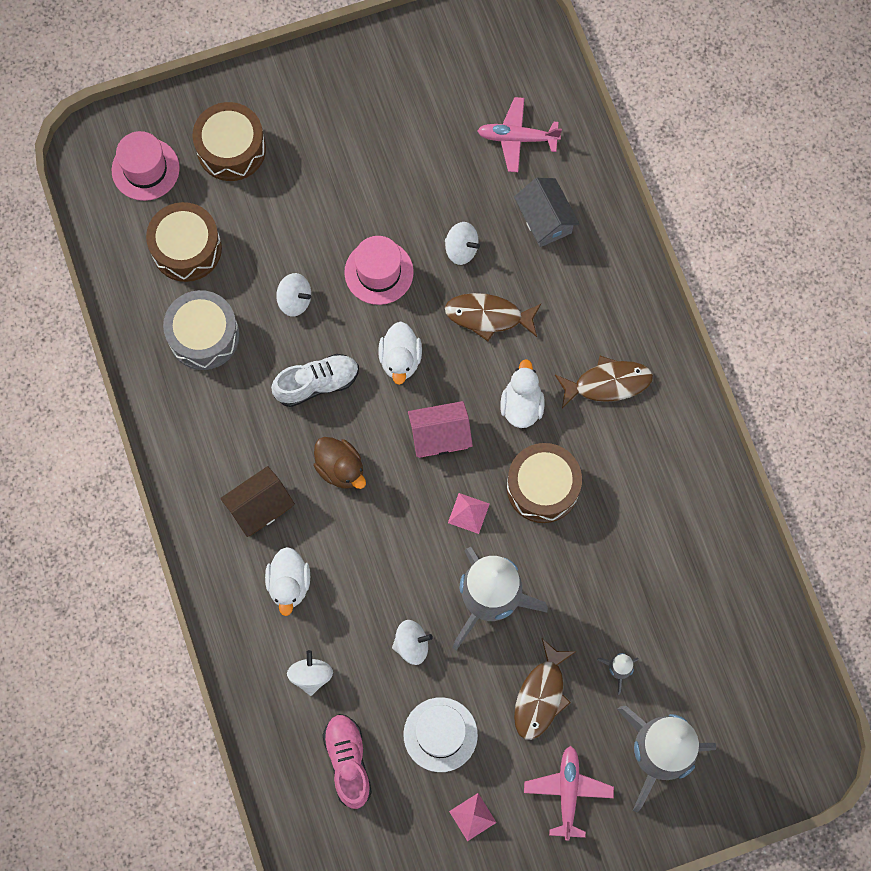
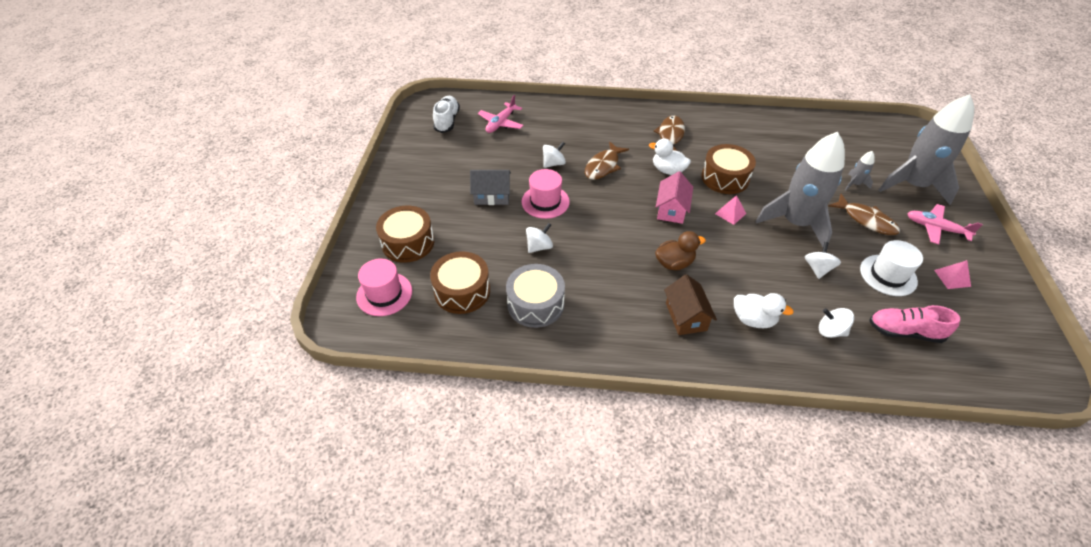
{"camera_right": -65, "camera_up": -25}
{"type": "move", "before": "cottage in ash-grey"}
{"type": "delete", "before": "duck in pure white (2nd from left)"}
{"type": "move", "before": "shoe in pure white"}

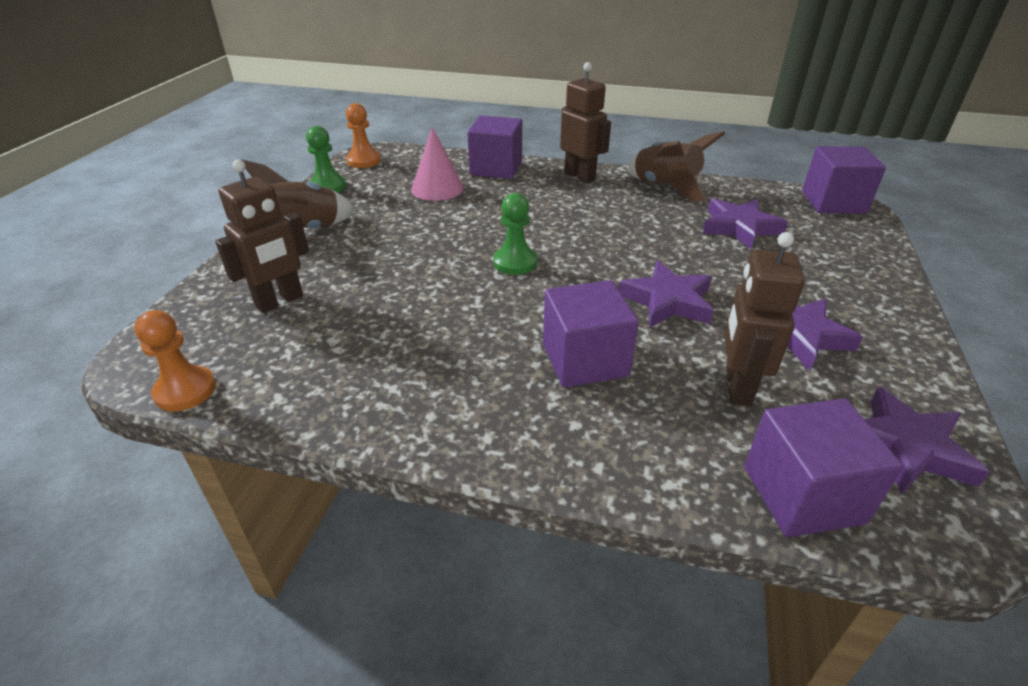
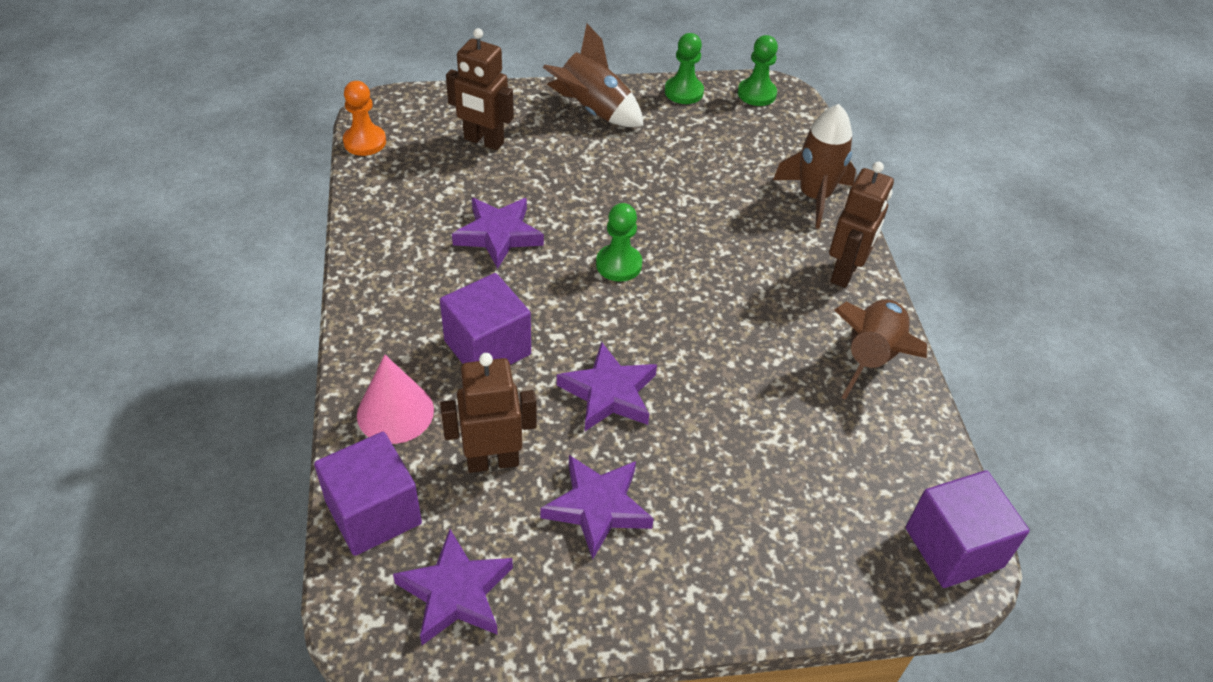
{"camera_right": 65, "camera_up": 10}
{"type": "recolor", "before": "chess pawn in bright orange (2nd from left)", "after": "chess pawn in green (3rd from left)"}
{"type": "replace", "before": "cube in violet (1st from left)", "after": "spaceship in russet (2nd from left)"}
{"type": "move", "before": "cone in pink"}
{"type": "move", "before": "five-pointed star in violet (2nd from left)"}

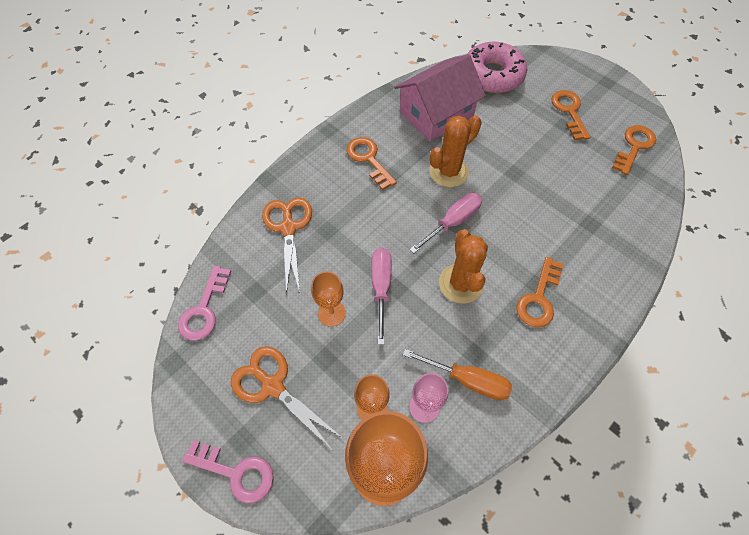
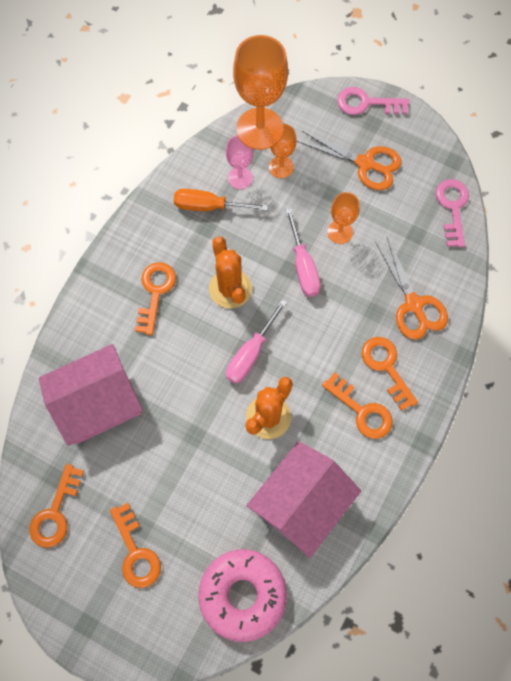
{"camera_right": 165, "camera_up": 10}
{"type": "insert", "after": "latchkey in bright orange (5th from left)"}
{"type": "insert", "after": "cottage in pink (1st from left)"}

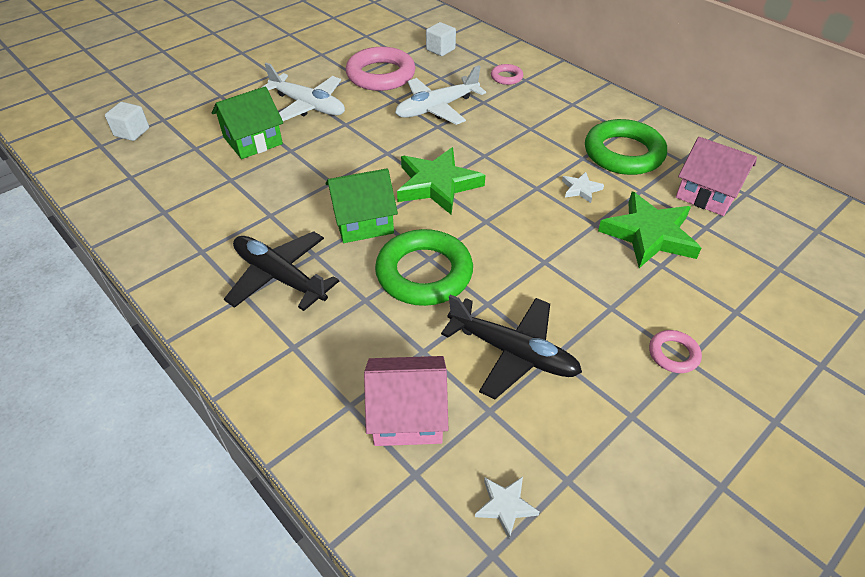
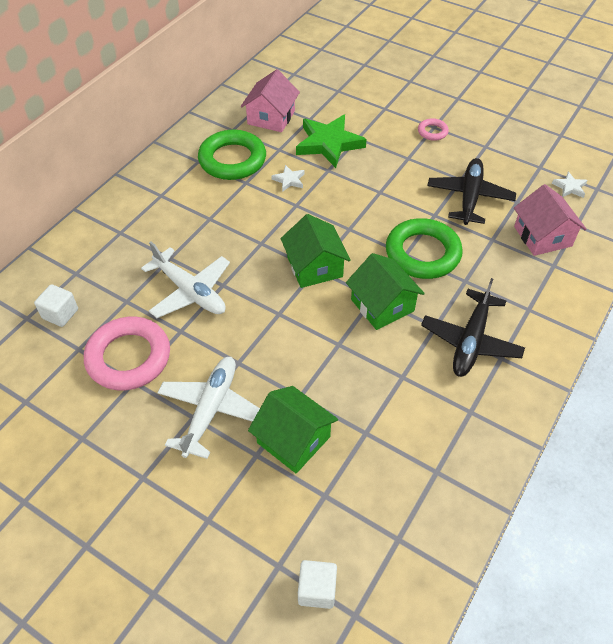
{"camera_right": -105, "camera_up": 5}
{"type": "delete", "before": "ring in pink (2nd from left)"}
{"type": "replace", "before": "five-pointed star in green (1st from left)", "after": "cottage in green (2nd from left)"}

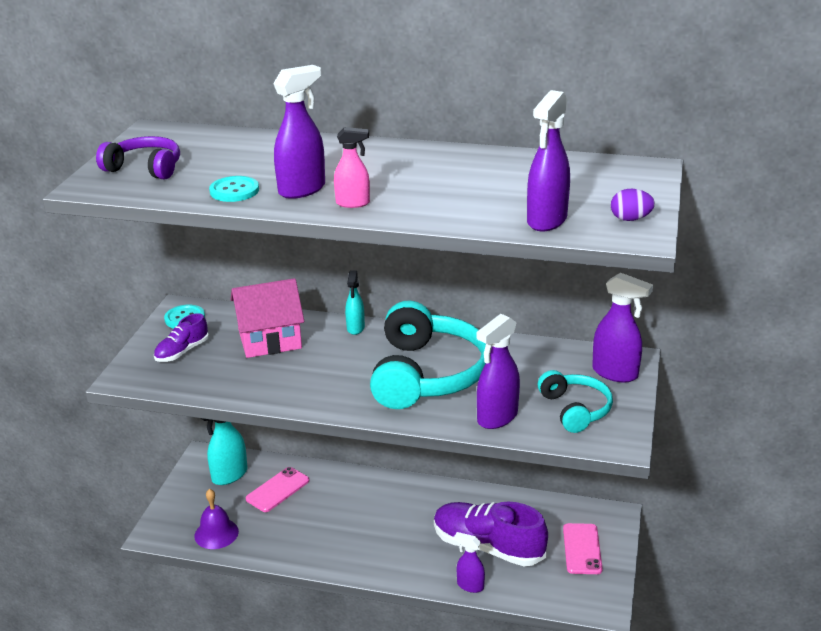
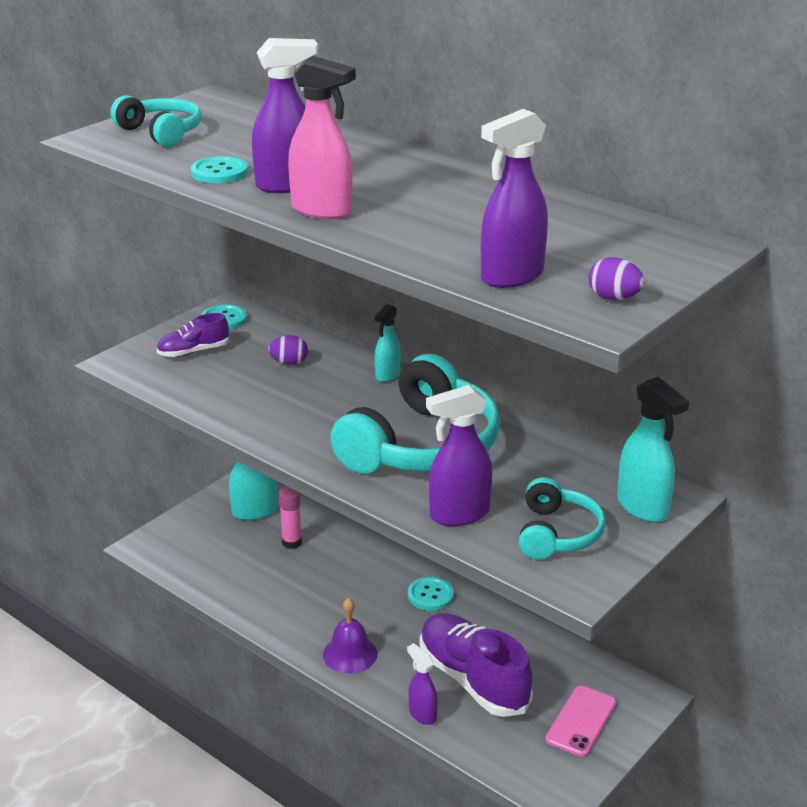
{"camera_right": 25, "camera_up": 0}
{"type": "resize", "before": "spray bottle in pink", "scale": 1.6}
{"type": "recolor", "before": "over-ear headphones in violet", "after": "over-ear headphones in teal (1st from left)"}
{"type": "recolor", "before": "spray bottle in violet (5th from left)", "after": "spray bottle in teal (3rd from left)"}
{"type": "replace", "before": "cottage in pink", "after": "egg in violet (1st from left)"}
{"type": "replace", "before": "smartphone in pink (1st from left)", "after": "glue stick in pink"}
{"type": "move", "before": "school bell in violet"}
{"type": "insert", "after": "sewing button in teal (3rd from left)"}

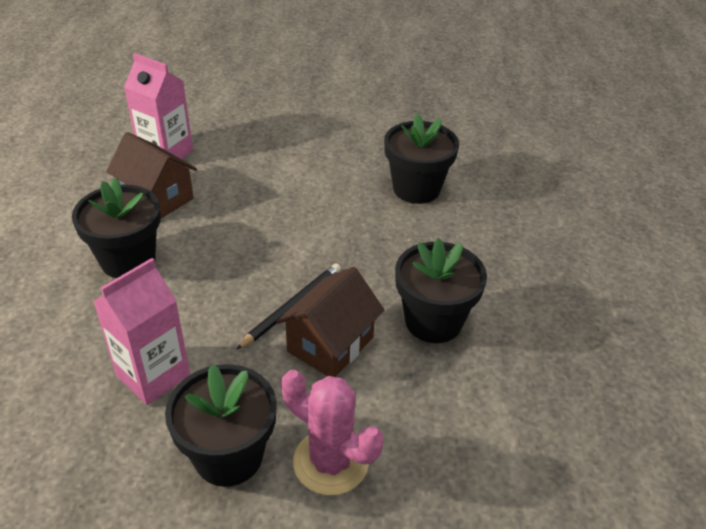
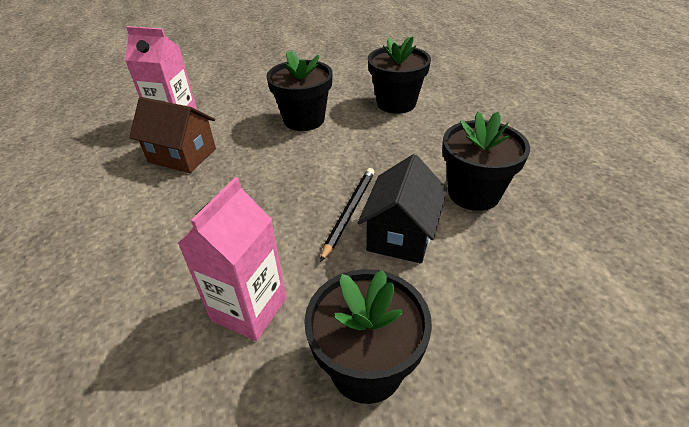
{"camera_right": -15, "camera_up": 0}
{"type": "move", "before": "potted plant in jet-black (1st from left)"}
{"type": "recolor", "before": "cottage in russet (2nd from left)", "after": "cottage in jet-black"}
{"type": "delete", "before": "cactus in pink"}

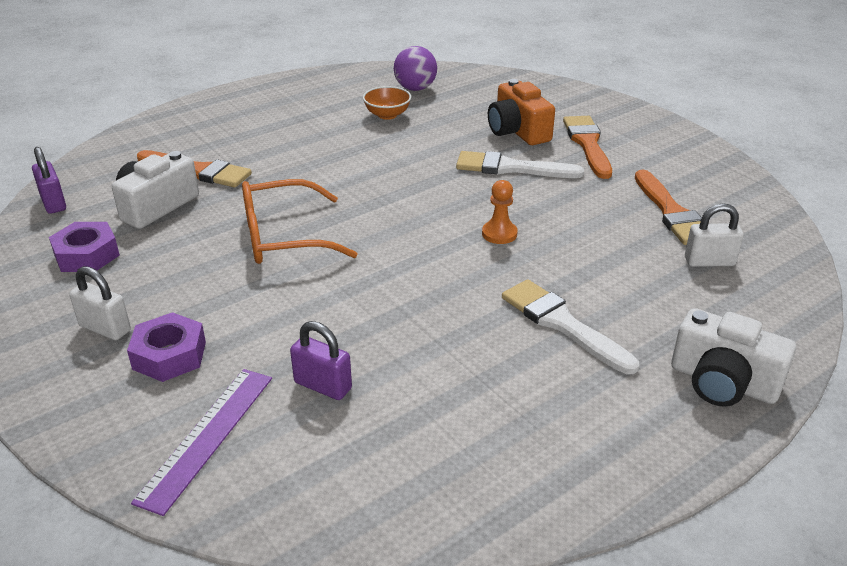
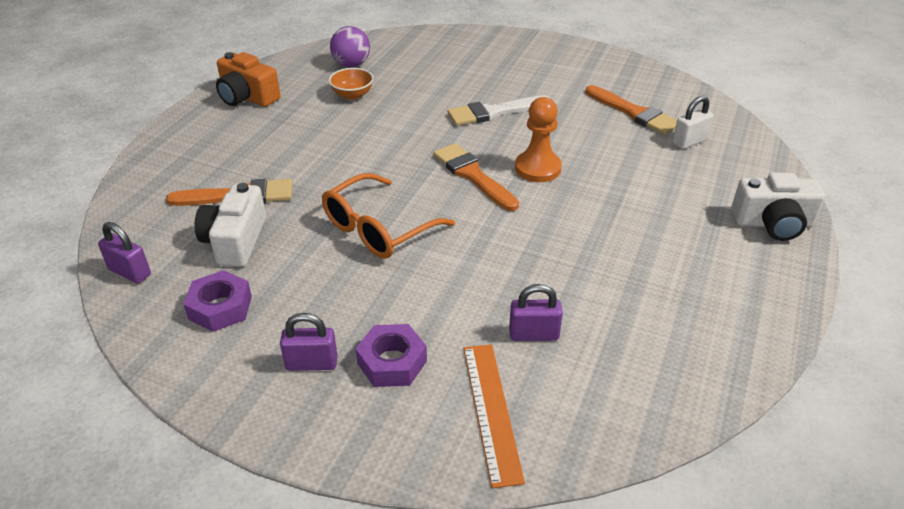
{"camera_right": -30, "camera_up": 5}
{"type": "move", "before": "compact camera in bright orange"}
{"type": "move", "before": "brush in bright orange (2nd from left)"}
{"type": "resize", "before": "chess pawn in bright orange", "scale": 1.57}
{"type": "recolor", "before": "padlock in pure white (1st from left)", "after": "padlock in violet (2nd from left)"}
{"type": "delete", "before": "brush in pure white (2nd from left)"}
{"type": "recolor", "before": "ruler in violet", "after": "ruler in bright orange"}

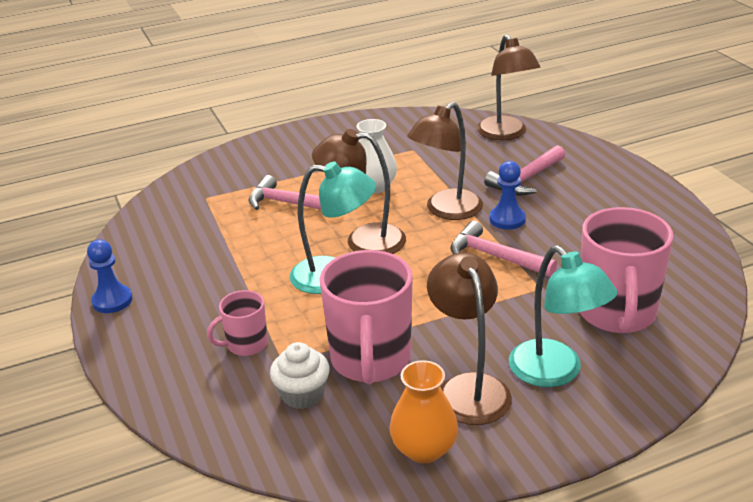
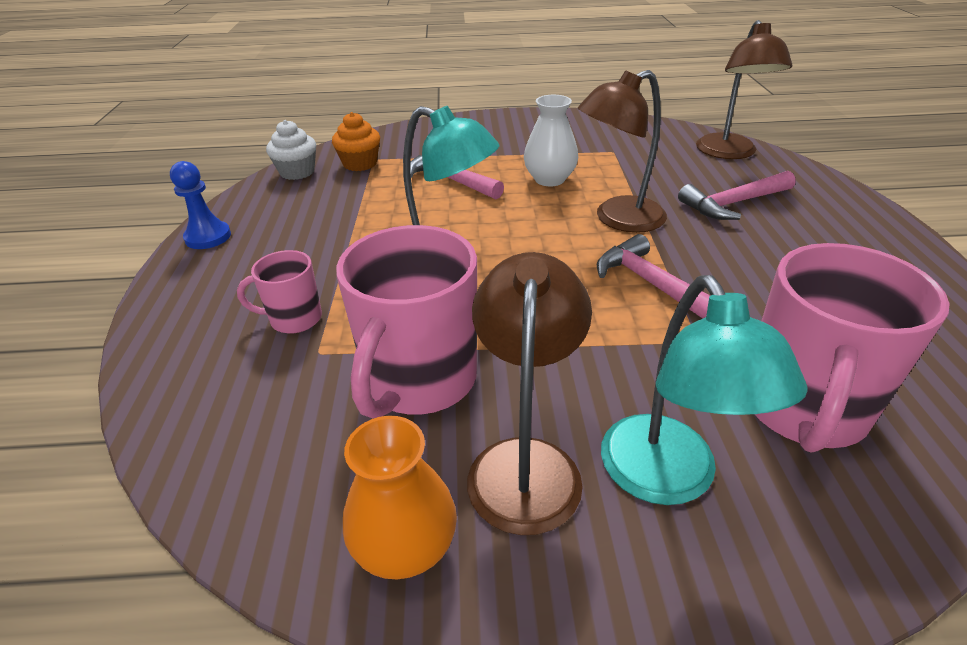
{"camera_right": 20, "camera_up": 5}
{"type": "delete", "before": "lamp in russet (1st from left)"}
{"type": "delete", "before": "chess pawn in blue (2nd from left)"}
{"type": "move", "before": "cupcake in pure white"}
{"type": "insert", "after": "cupcake in bright orange"}

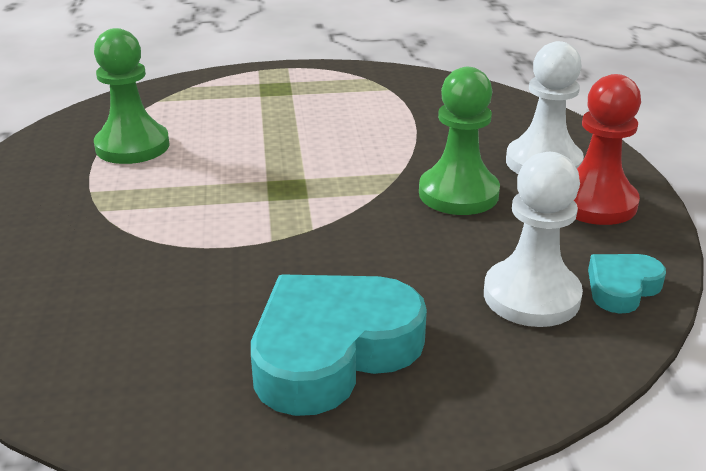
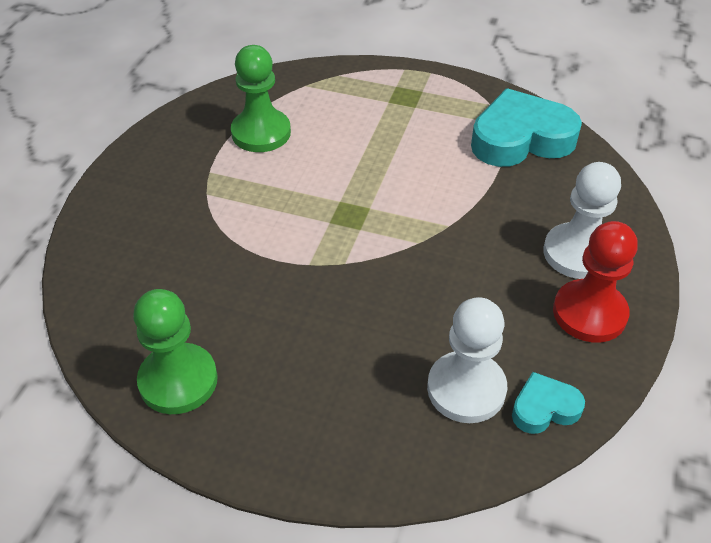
{"camera_right": 25, "camera_up": 15}
{"type": "move", "before": "chess pawn in green (2nd from left in the first image)", "after": "chess pawn in green (1st from left)"}
{"type": "move", "before": "heart in teal (1st from left)"}

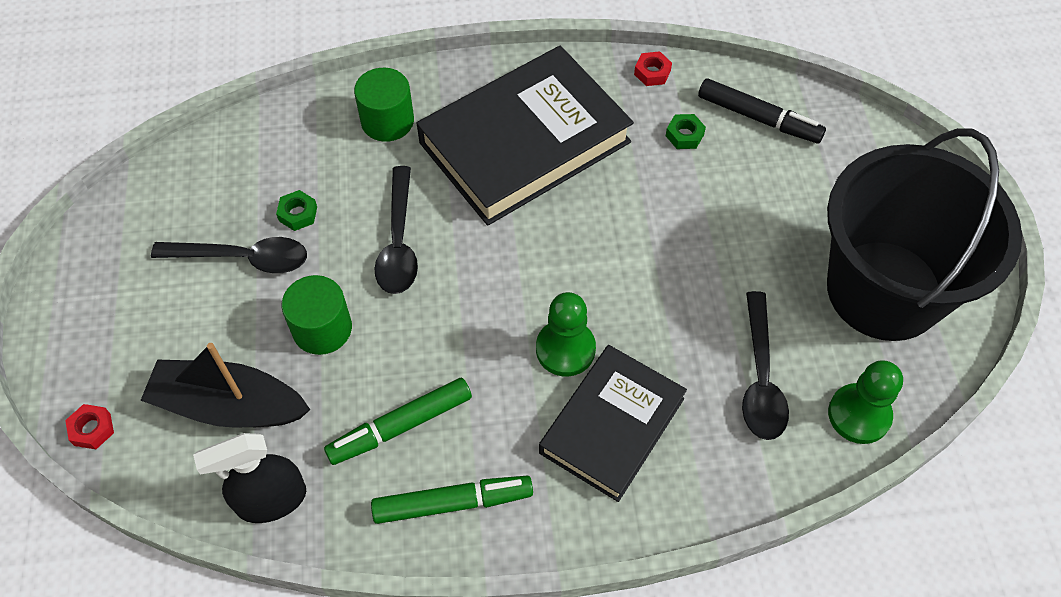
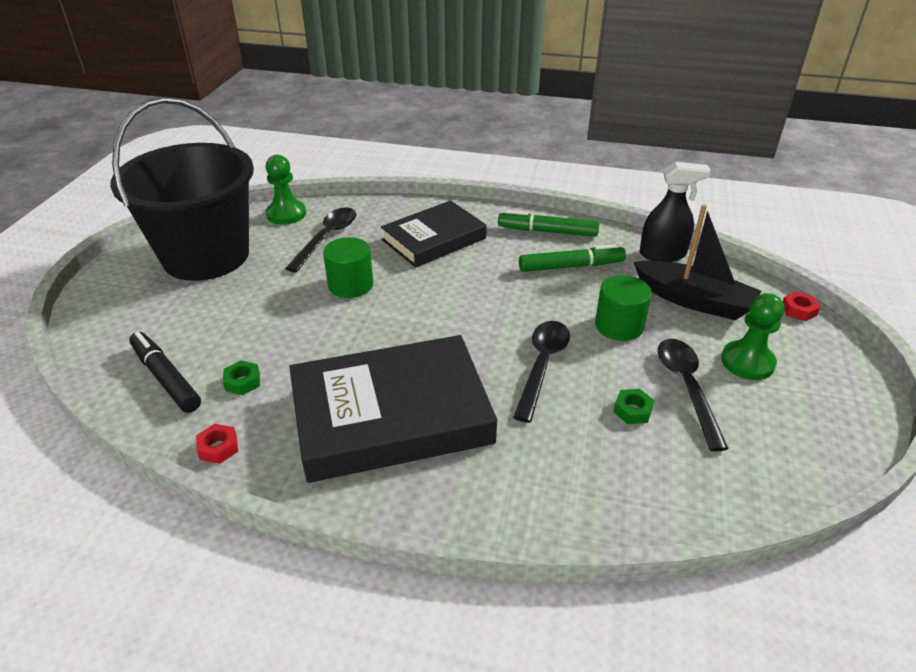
{"camera_right": -160, "camera_up": -20}
{"type": "move", "before": "cylinder shape in green (2nd from left in the first image)", "after": "cylinder shape in green (1st from left)"}
{"type": "rotate", "before": "spoon in jet-black (1st from left in the first image)", "turn": 60}
{"type": "move", "before": "chess pawn in green (1st from left in the first image)", "after": "chess pawn in green (2nd from left)"}

